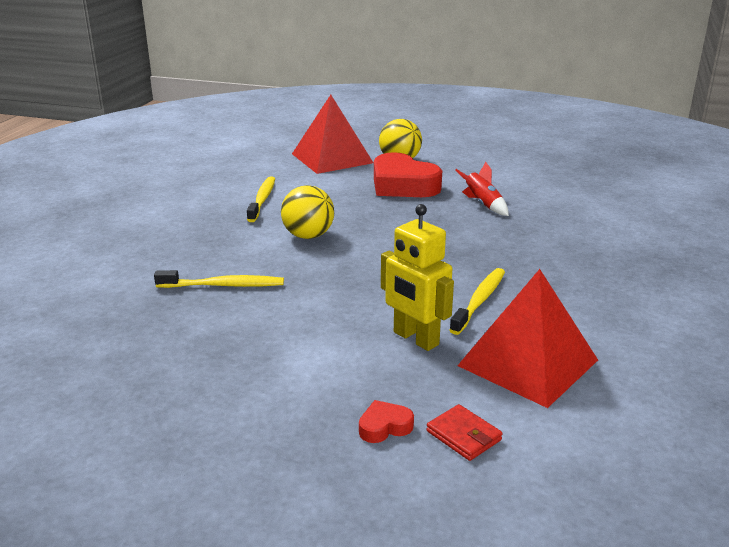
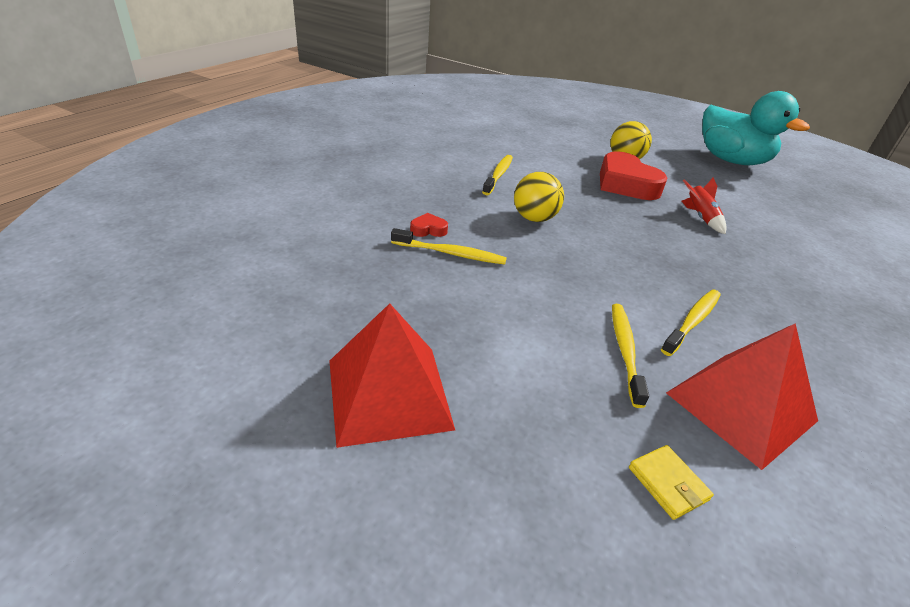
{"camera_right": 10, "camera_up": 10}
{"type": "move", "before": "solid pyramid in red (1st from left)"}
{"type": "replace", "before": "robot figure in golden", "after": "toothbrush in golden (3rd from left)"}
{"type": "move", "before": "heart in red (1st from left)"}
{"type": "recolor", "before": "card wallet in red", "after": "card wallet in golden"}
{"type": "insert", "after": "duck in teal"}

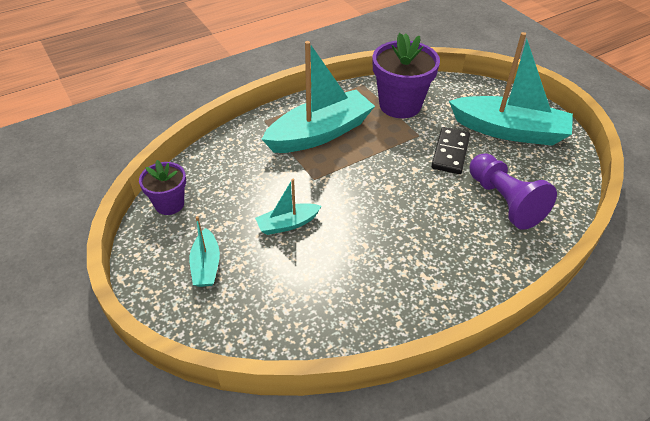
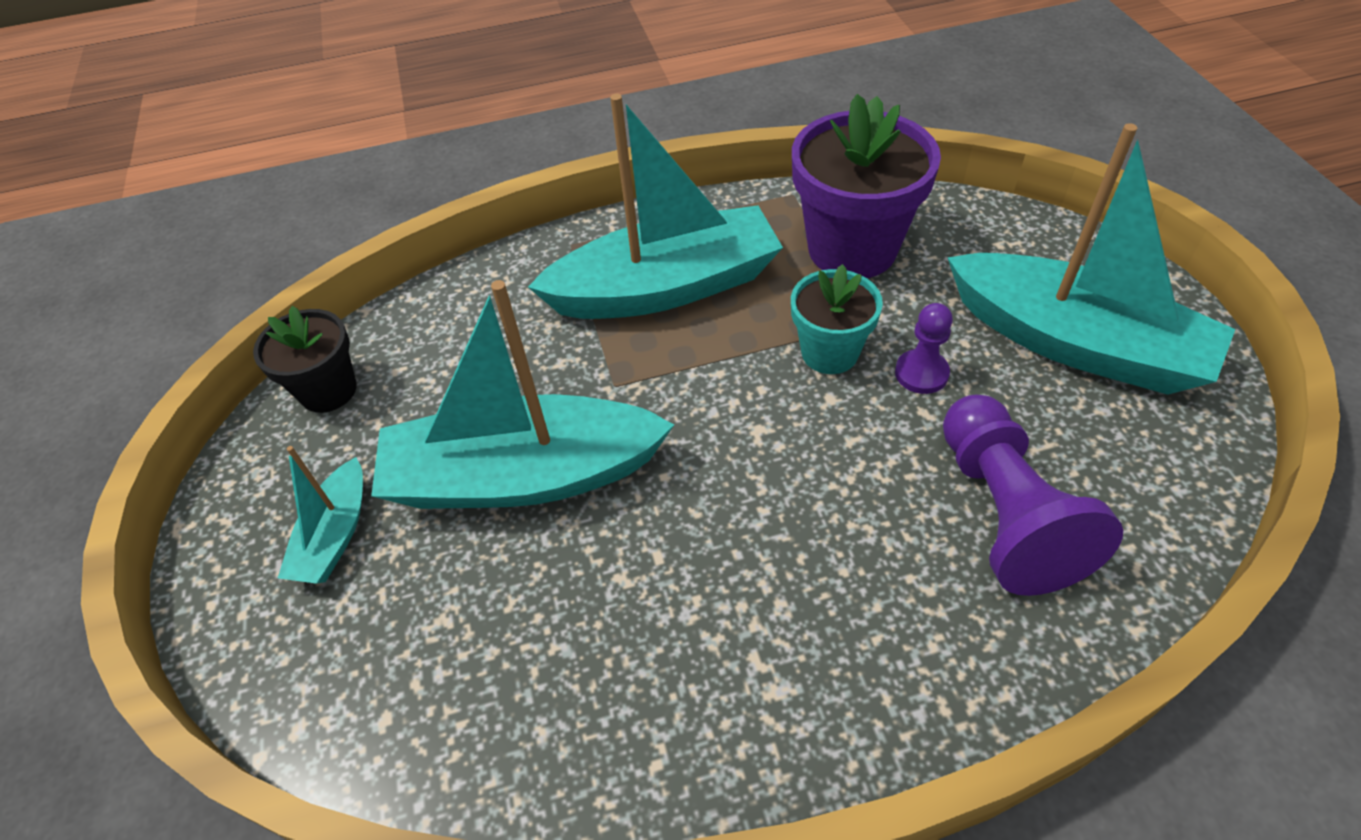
{"camera_right": 20, "camera_up": 5}
{"type": "replace", "before": "domino piece in jet-black", "after": "chess pawn in violet (1st from left)"}
{"type": "recolor", "before": "potted plant in violet (1st from left)", "after": "potted plant in jet-black"}
{"type": "resize", "before": "toy boat in teal (2nd from left)", "scale": 2.08}
{"type": "insert", "after": "potted plant in teal"}

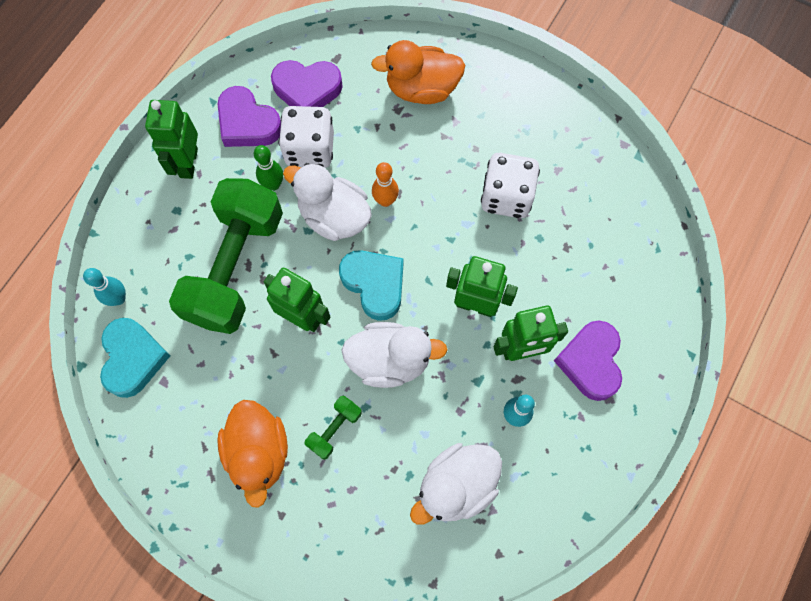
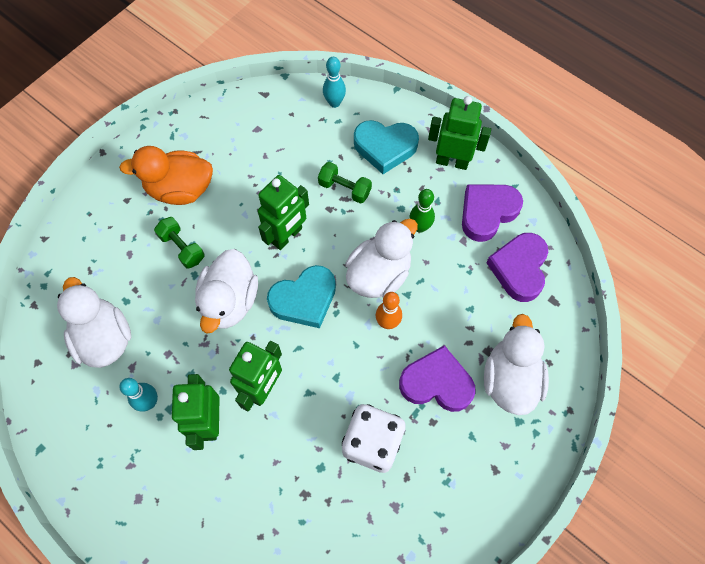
{"camera_right": 100, "camera_up": -5}
{"type": "recolor", "before": "duck in bright orange (2nd from left)", "after": "duck in pure white (4th from left)"}
{"type": "delete", "before": "game die in pure white (1st from left)"}
{"type": "resize", "before": "hand weight in green (1st from left in the first image)", "scale": 0.41}
{"type": "move", "before": "heart in teal (1st from left in the first image)", "after": "heart in teal (2nd from left)"}
{"type": "move", "before": "heart in violet (3rd from left in the first image)", "after": "heart in violet (1st from left)"}

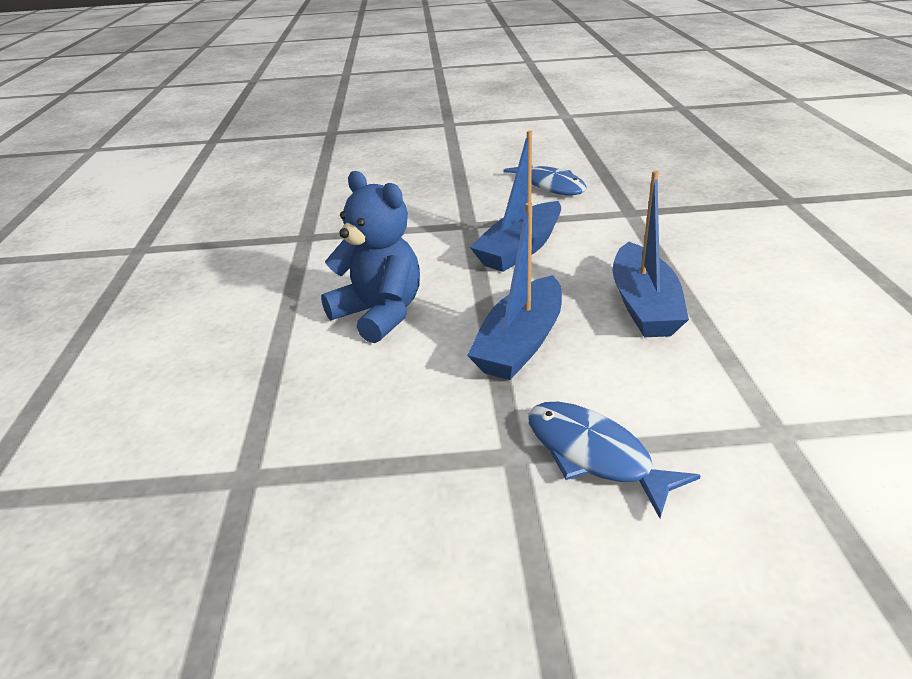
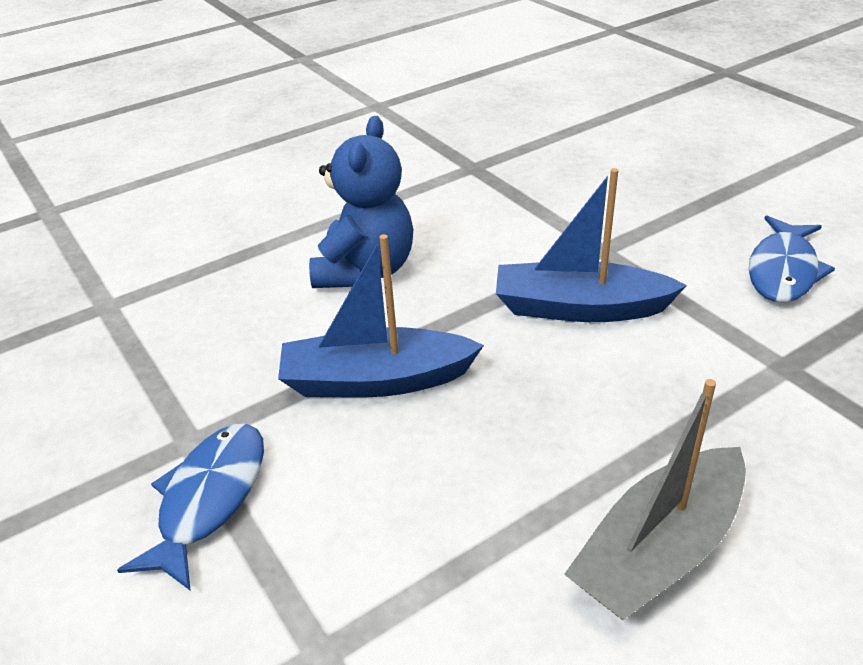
{"camera_right": 60, "camera_up": 5}
{"type": "delete", "before": "toy boat in blue (3rd from left)"}
{"type": "insert", "after": "toy boat in ash-grey"}

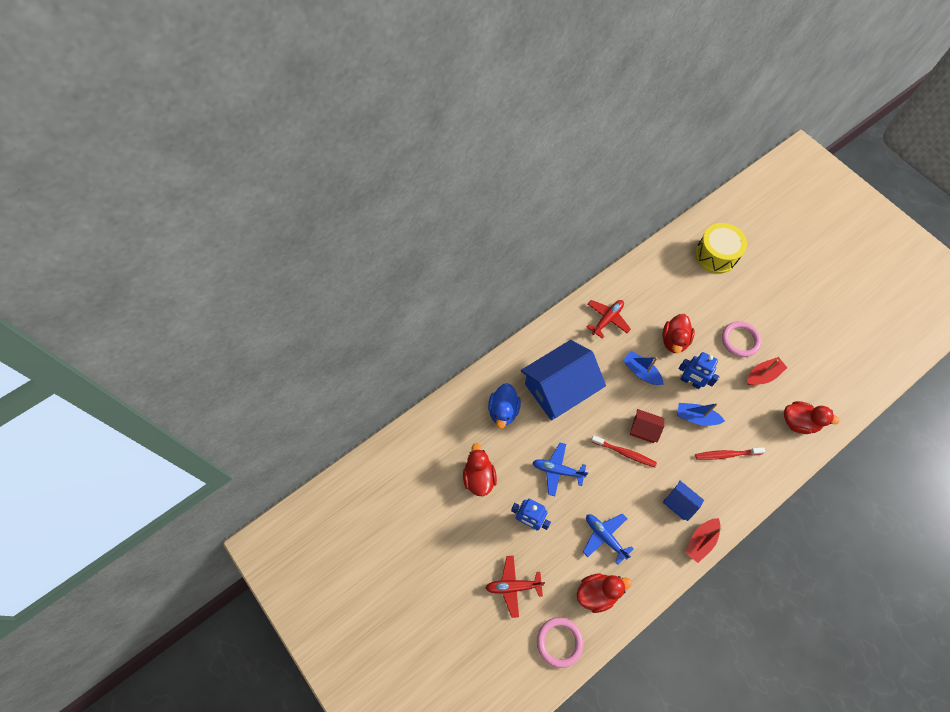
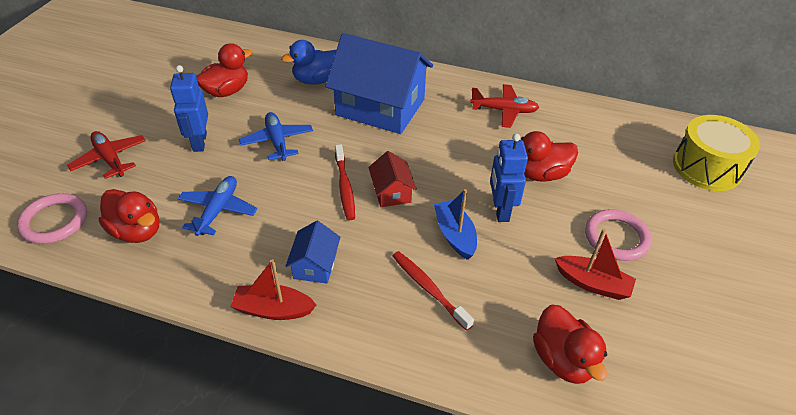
{"camera_right": 55, "camera_up": -20}
{"type": "delete", "before": "toy boat in blue (1st from left)"}

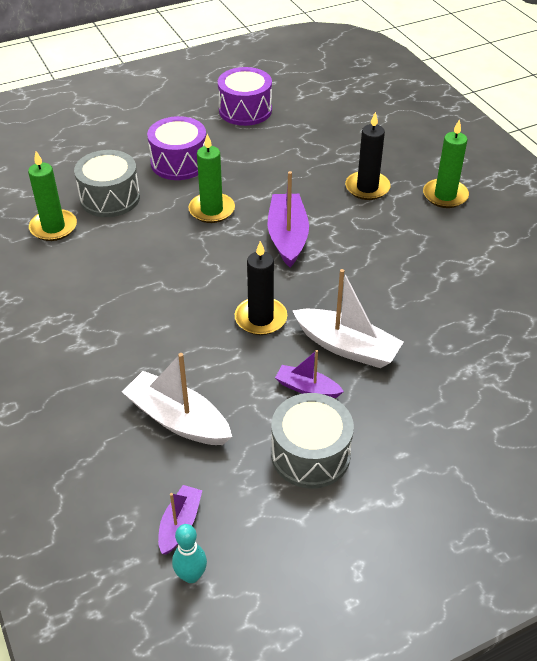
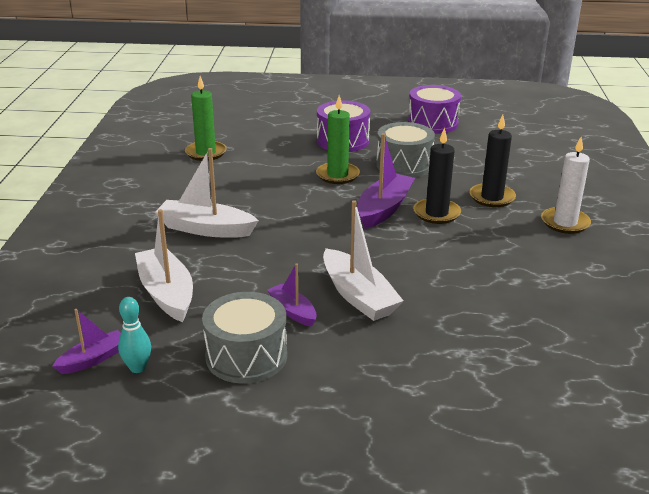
{"camera_right": 30, "camera_up": -15}
{"type": "recolor", "before": "wax candle in green (3rd from left)", "after": "wax candle in pure white"}
{"type": "move", "before": "snare drum in ash-grey (1st from left in the first image)", "after": "snare drum in ash-grey (2nd from left)"}
{"type": "move", "before": "wax candle in jet-black (1st from left)"}
{"type": "move", "before": "skittle in teal"}
{"type": "insert", "after": "toy boat in pure white (2nd from left)"}

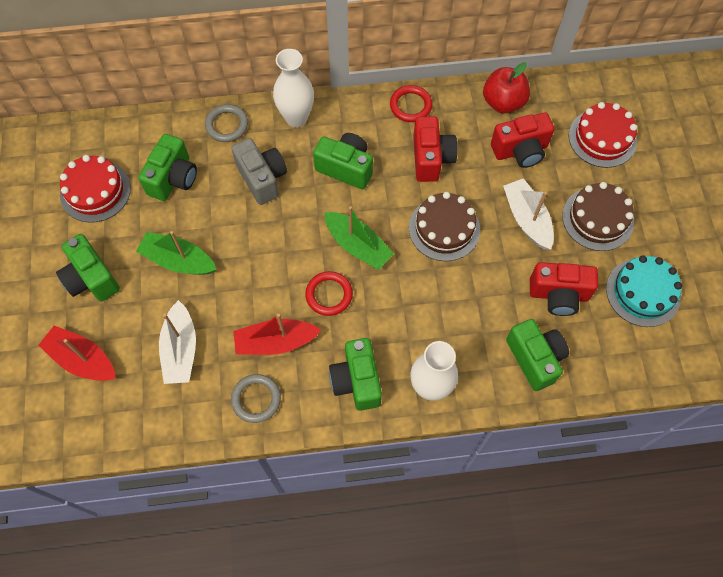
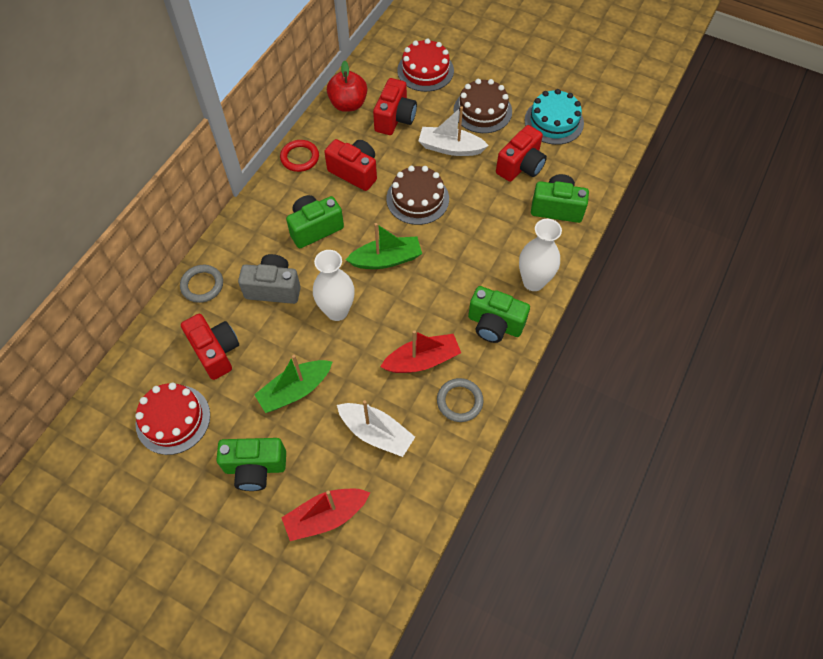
{"camera_right": -55, "camera_up": -5}
{"type": "move", "before": "tall vase in pure white (1st from left)"}
{"type": "recolor", "before": "compact camera in green (2nd from left)", "after": "compact camera in red (1st from left)"}
{"type": "delete", "before": "ring in red (1st from left)"}
{"type": "rotate", "before": "toy boat in red (2nd from left)", "turn": -135}

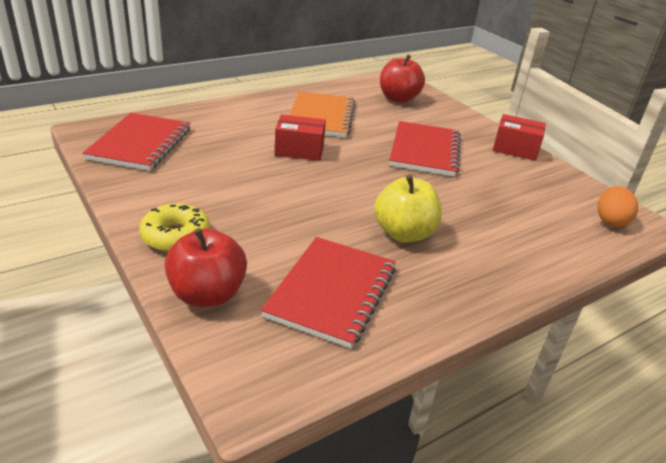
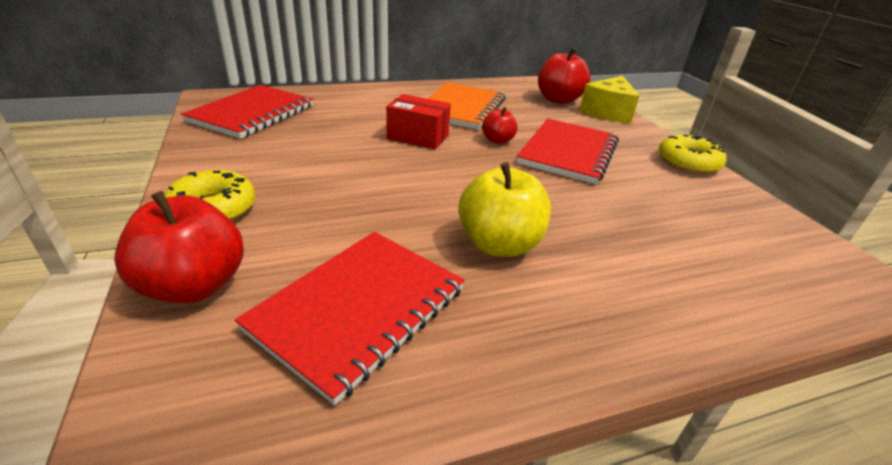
{"camera_right": 15, "camera_up": 0}
{"type": "replace", "before": "package in red (2nd from left)", "after": "glazed donut in golden (2nd from left)"}
{"type": "delete", "before": "egg in bright orange"}
{"type": "insert", "after": "cheese wedge in golden"}
{"type": "insert", "after": "apple fruit in red (2nd from left)"}

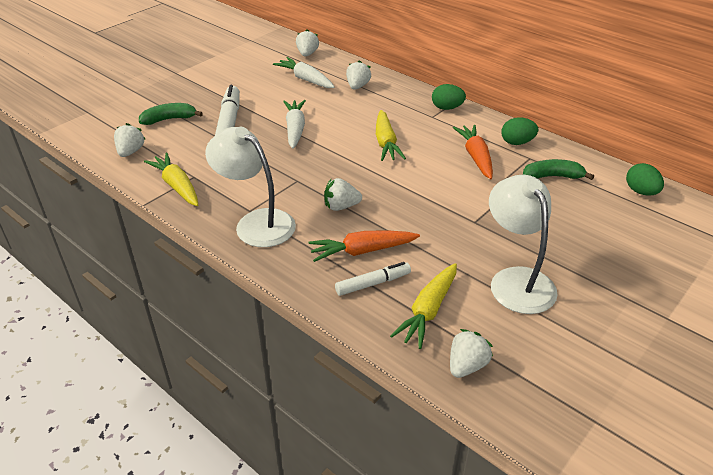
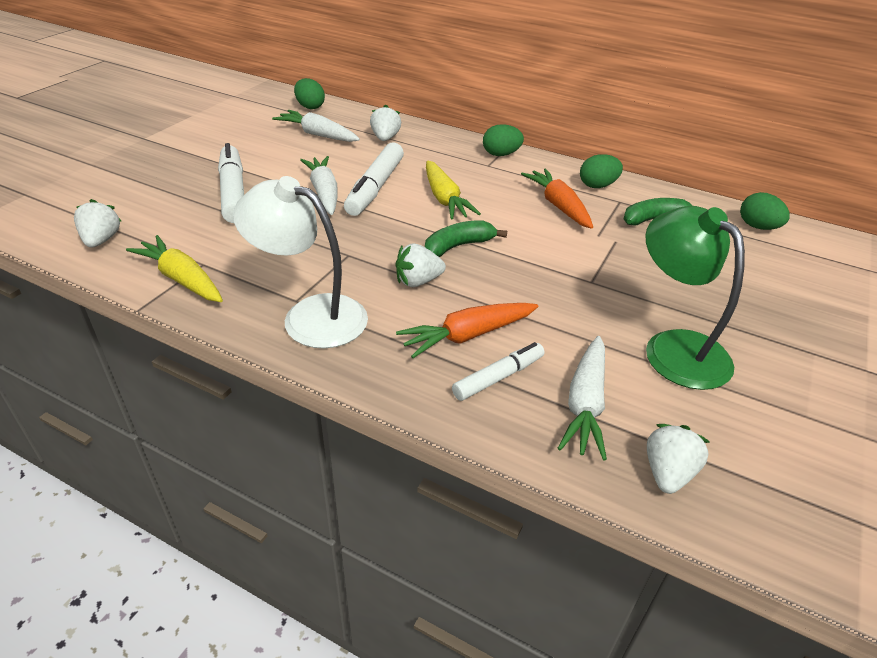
{"camera_right": -15, "camera_up": 0}
{"type": "replace", "before": "strawberry in pure white (2nd from left)", "after": "egg in green (1st from left)"}
{"type": "move", "before": "banana fruit in green (1st from left)"}
{"type": "recolor", "before": "lamp in pure white (2nd from left)", "after": "lamp in green"}
{"type": "recolor", "before": "toy carrot in golden (3rd from left)", "after": "toy carrot in pure white (3rd from left)"}
{"type": "insert", "after": "marker pen in pure white (2nd from left)"}

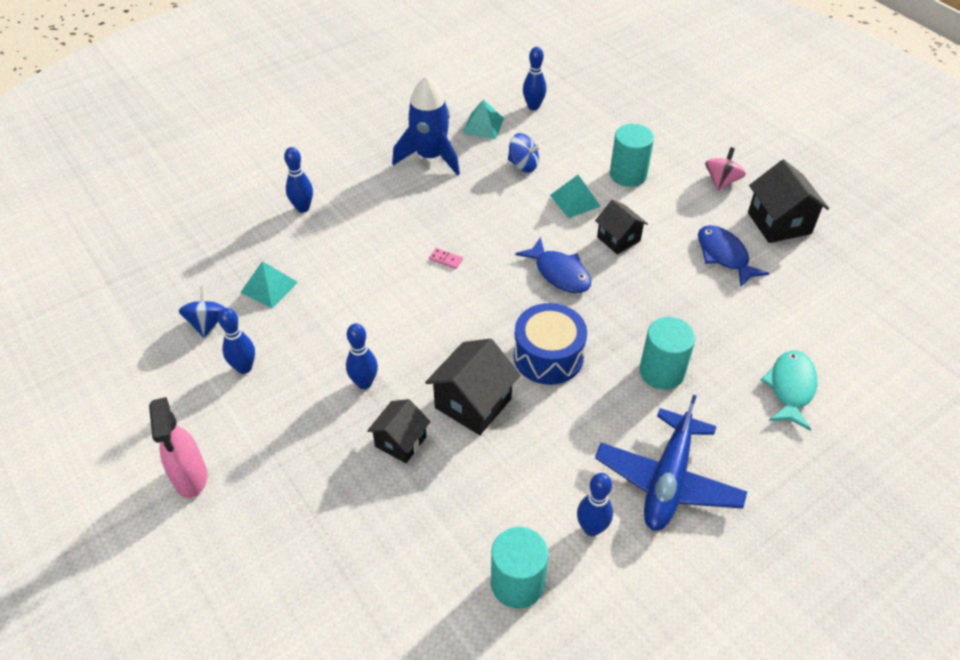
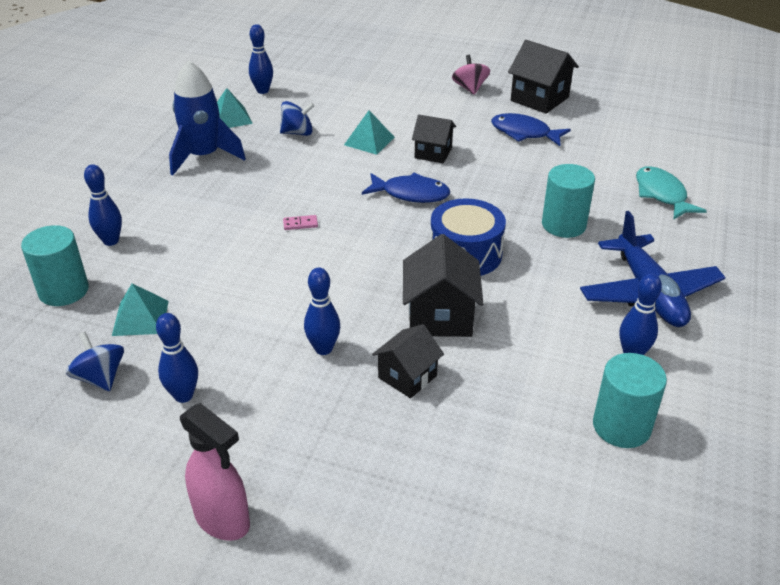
{"camera_right": -35, "camera_up": -10}
{"type": "move", "before": "cylinder shape in teal (2nd from left in the first image)", "after": "cylinder shape in teal (1st from left)"}
{"type": "rotate", "before": "cottage in jet-black (1st from left)", "turn": 45}

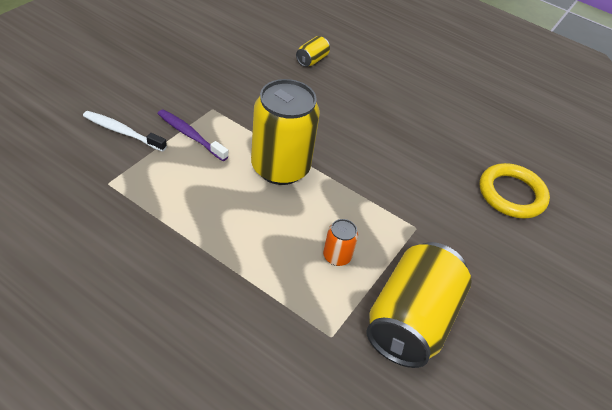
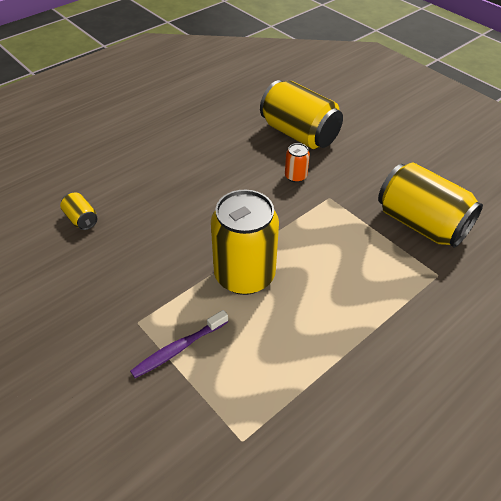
{"camera_right": -70, "camera_up": 0}
{"type": "delete", "before": "toothbrush in pure white"}
{"type": "replace", "before": "ring in golden", "after": "tin in golden (3rd from left)"}
{"type": "move", "before": "tin in bright orange"}

